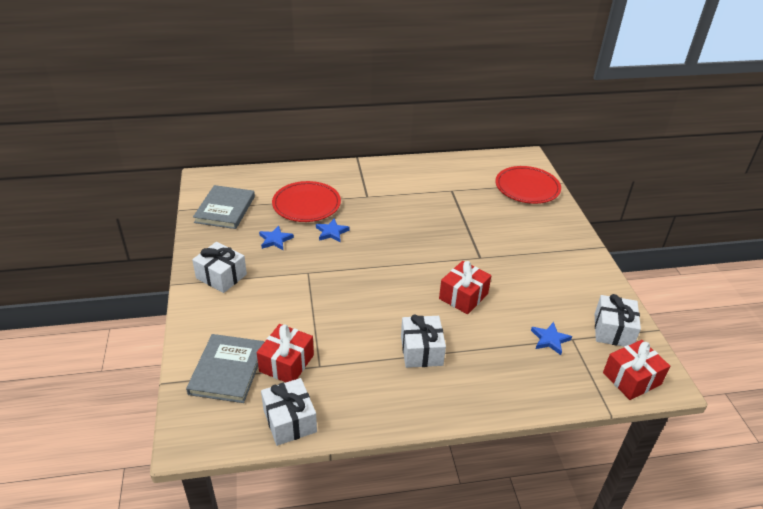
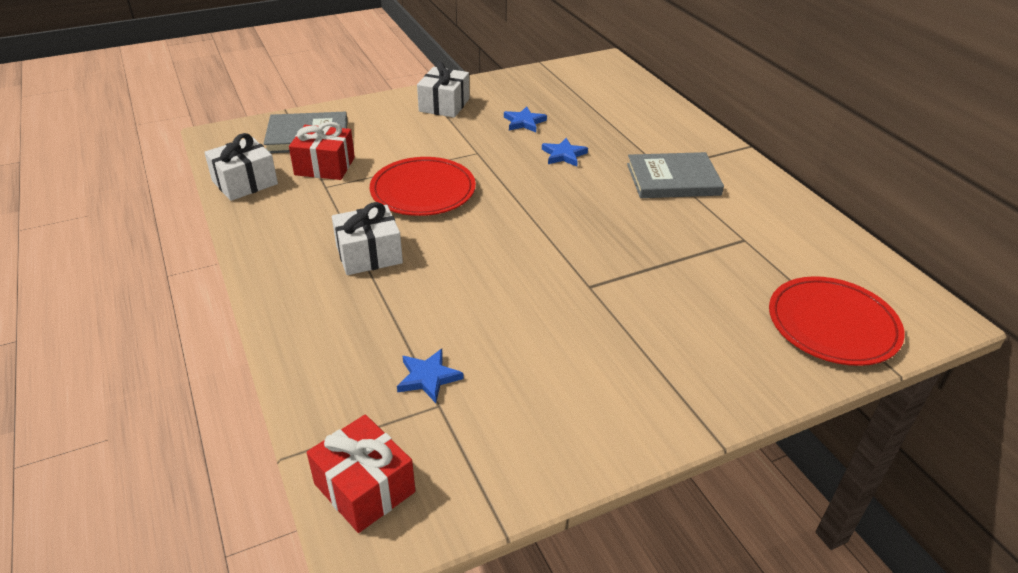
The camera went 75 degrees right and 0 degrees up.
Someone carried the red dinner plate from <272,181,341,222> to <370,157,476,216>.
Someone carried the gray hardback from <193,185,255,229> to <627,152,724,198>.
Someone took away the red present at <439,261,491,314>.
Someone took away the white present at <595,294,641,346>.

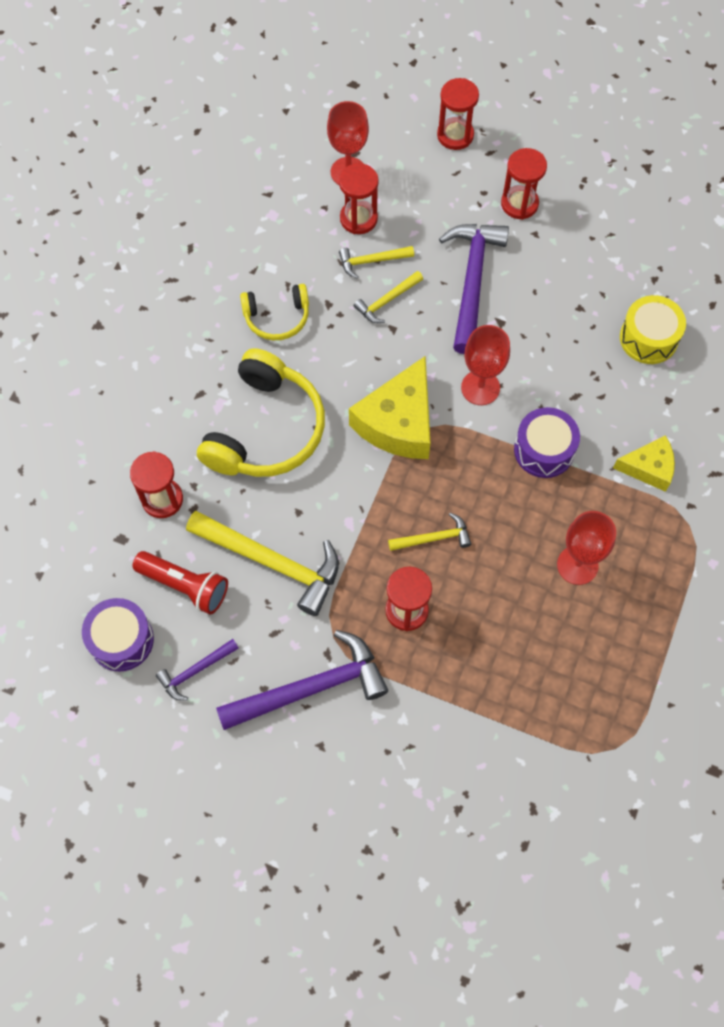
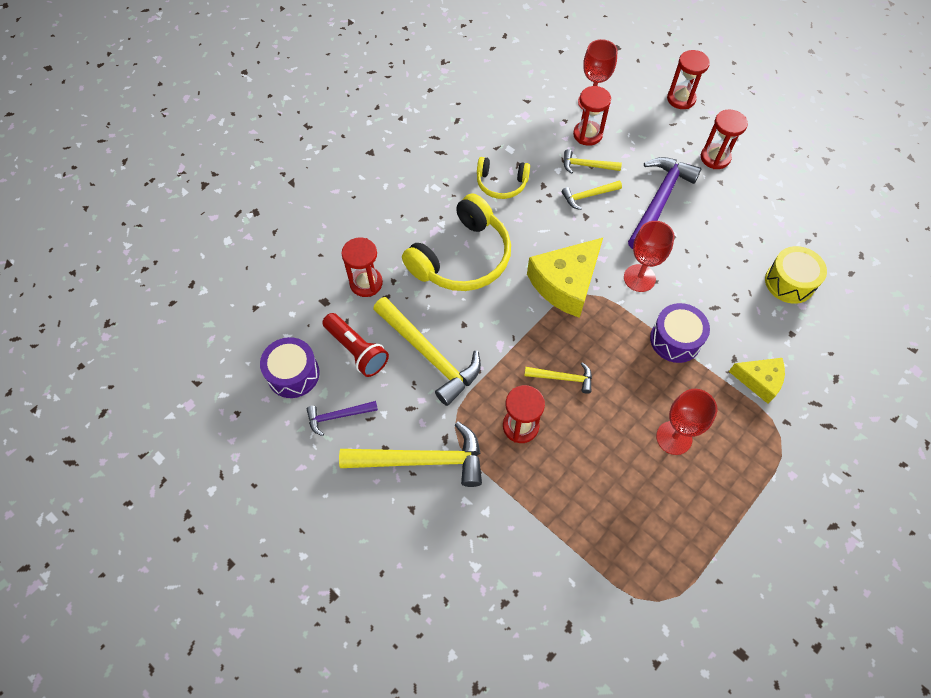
The camera went 20 degrees right and 5 degrees down.
Someone repainted the purple carpenter's hammer at <216,630,388,730>, which became the yellow carpenter's hammer at <339,421,482,487>.

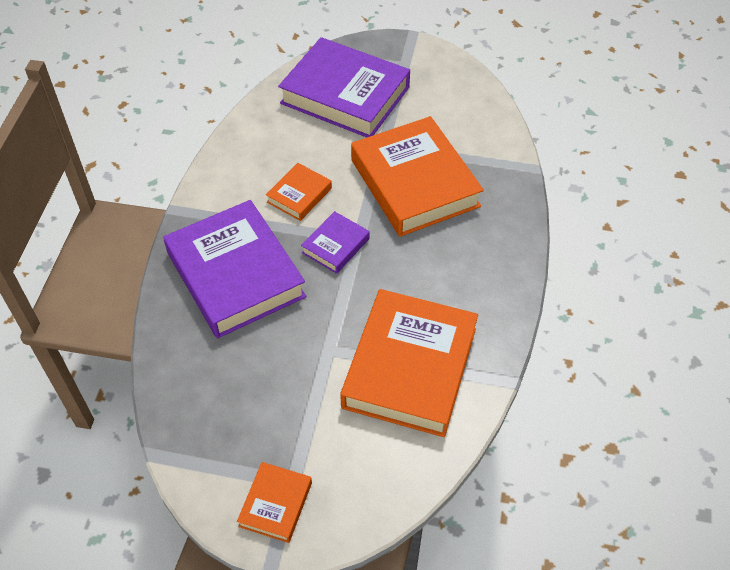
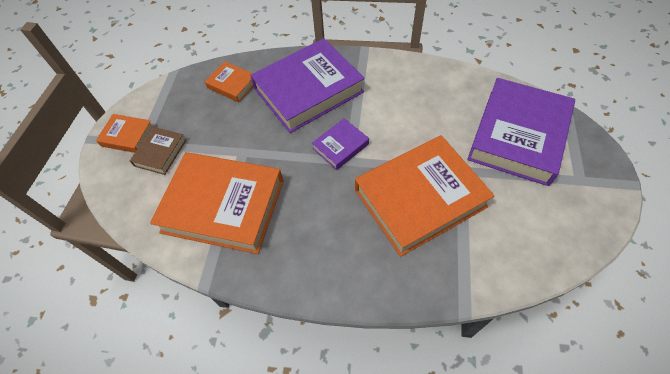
The camera went 90 degrees right and 5 degrees up.
Someone carried the orange-coloured hardback from <266,163,332,221> to <205,61,253,102>.
Someone rotated the purple hardback at <301,211,370,274> by 75 degrees counterclockwise.
Someone put down the dark brown hardback at <130,127,186,175>.

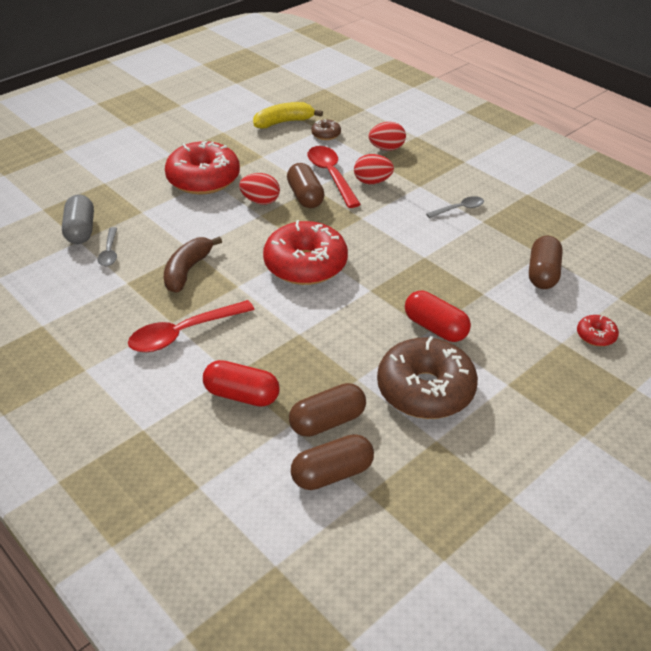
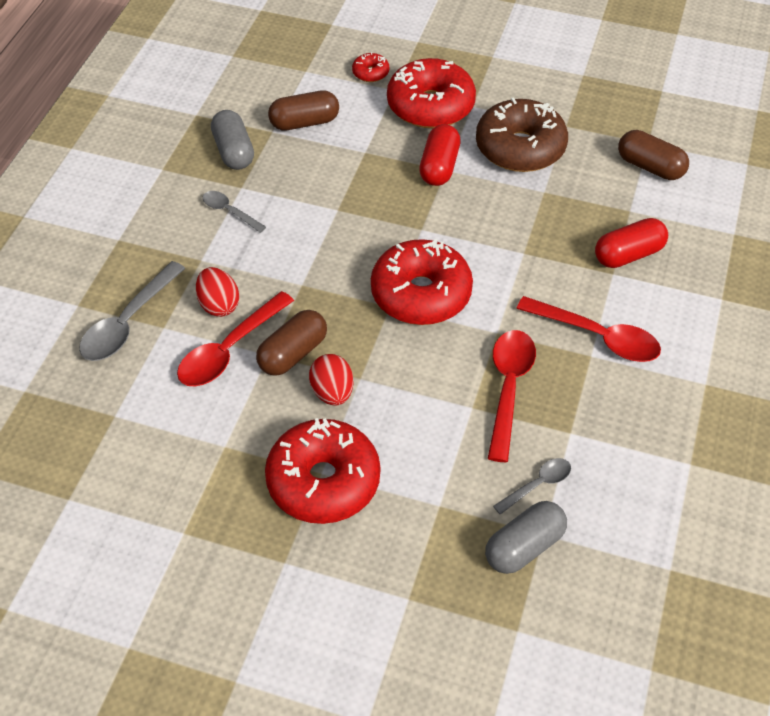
The camera went 120 degrees left and 10 degrees up.
Someone took away the yellow banana fruit at <253,102,323,129>.
Someone took away the dark brown donut at <311,119,341,140>.
Someone swapped the red egg shape at <369,122,406,151> for the gray tablespoon at <79,261,185,361>.
Someone swapped the dark brown banana fruit at <164,236,222,293> for the red tablespoon at <488,330,536,462>.
Someone rotated the red pill at <203,360,280,407> by 75 degrees clockwise.
Someone took away the dark brown pill at <289,383,366,437>.
Someone put down the red donut at <387,58,476,128>.
Someone put down the gray pill at <211,110,254,170>.

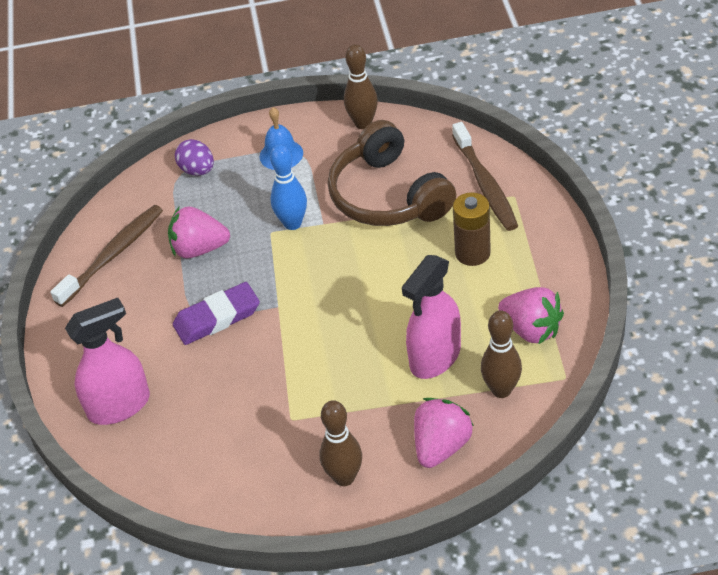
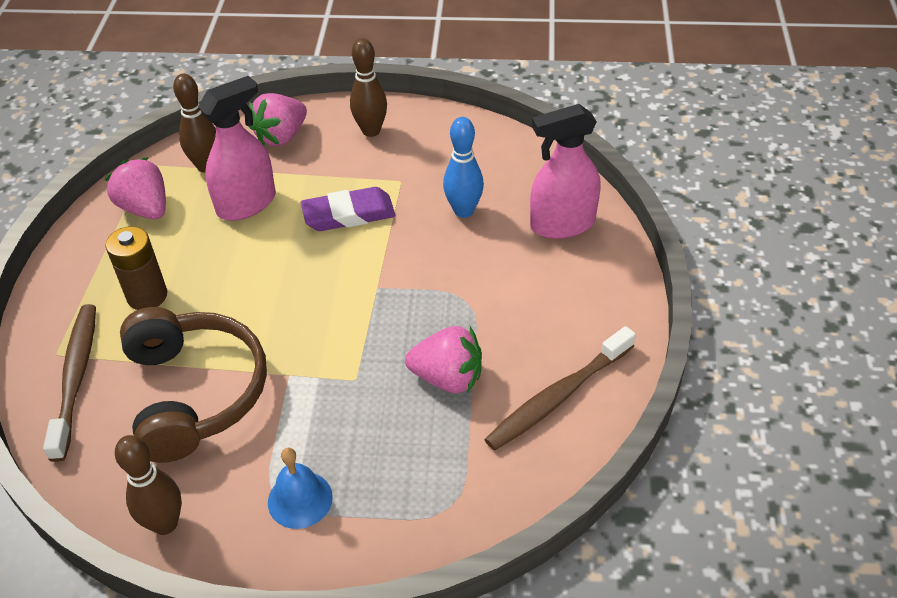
The camera went 170 degrees left and 0 degrees up.
Someone took away the purple egg shape at <175,139,214,176>.
Someone carried the cobalt tenpin from <270,144,307,230> to <443,117,484,218>.
Someone carried the purple eraser from <173,282,260,345> to <301,187,395,231>.

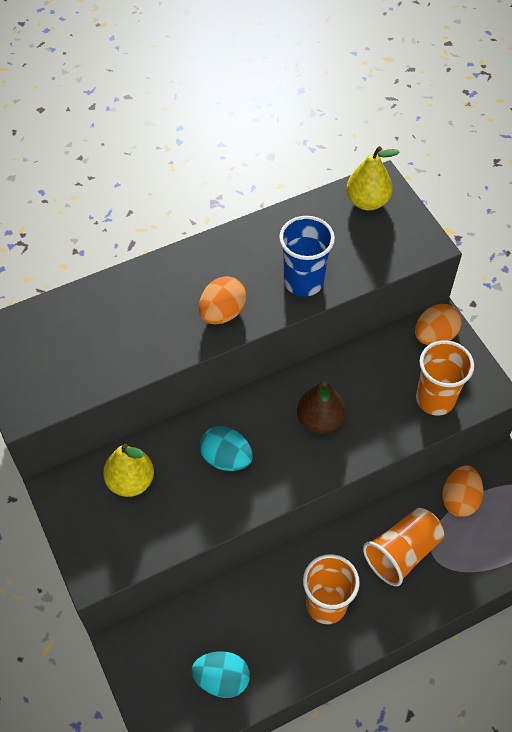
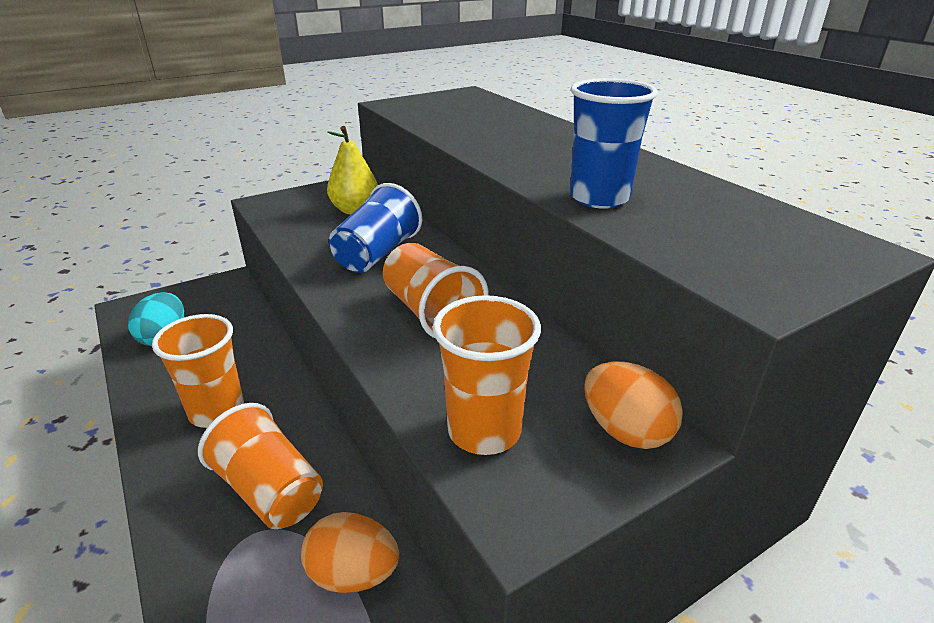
The camera went 85 degrees right and 25 degrees down.
Someone took away the yellow toy pear at <346,146,400,211>.
Someone took away the orange-coloured egg shape at <199,276,247,324>.
Someone swapped the dark brown toy pear at <297,381,345,434> for the orange-coloured tumbler at <383,243,489,338>.
Someone swapped the turquoise egg shape at <200,426,253,471> for the cobalt tumbler at <329,183,422,273>.

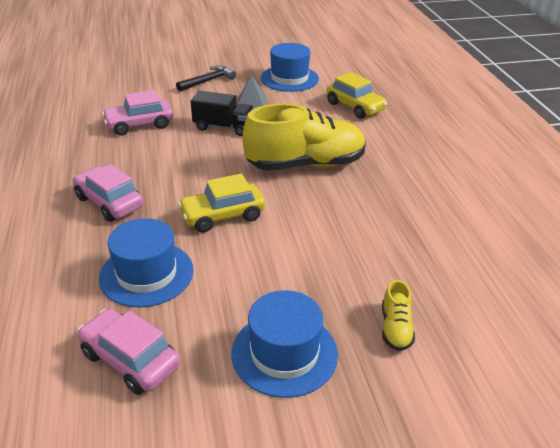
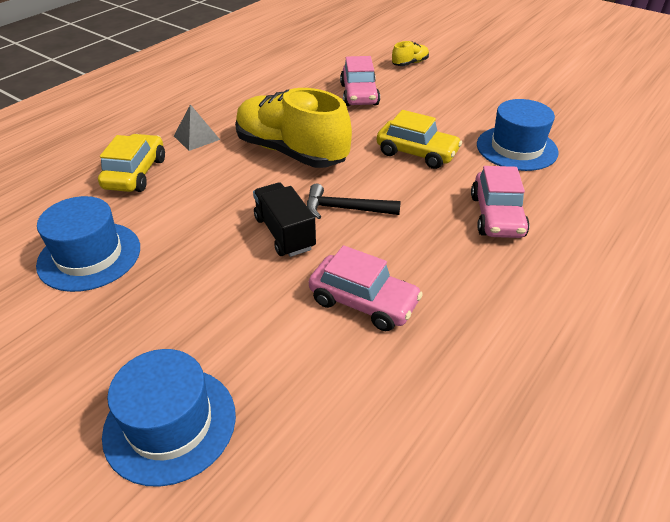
The camera went 130 degrees left and 5 degrees up.
Someone carried the black carpenter's hammer from <176,66,236,91> to <307,184,401,219>.
Someone carried the gray pyramid shape from <237,75,267,109> to <174,104,220,151>.
Someone carried the cobalt hat from <231,290,338,398> to <102,349,236,487>.
Someone carried the pink automobile from <77,309,180,395> to <340,56,380,106>.

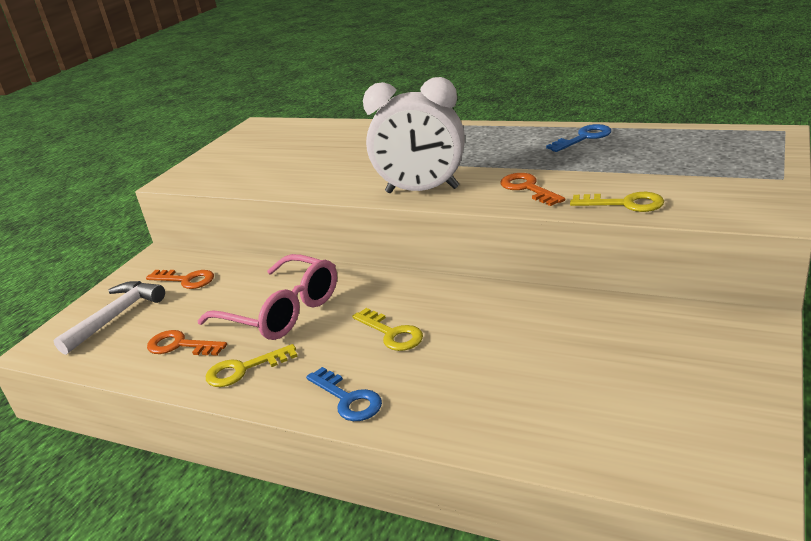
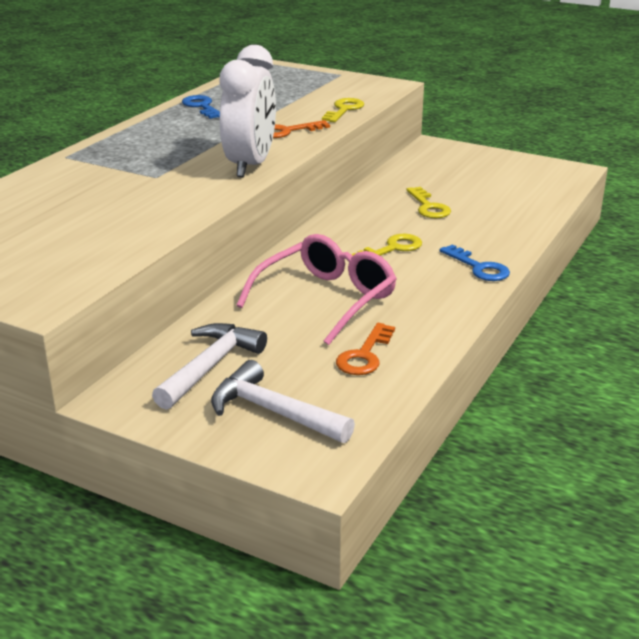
The camera went 90 degrees left and 0 degrees up.
Someone swapped the orange-coloured latchkey at <146,270,214,289> for the white carpenter's hammer at <152,323,267,410>.
Someone carried the yellow latchkey from <206,344,298,387> to <407,187,451,218>.
Someone rotated the cobalt latchkey at <306,367,382,421> by 90 degrees clockwise.

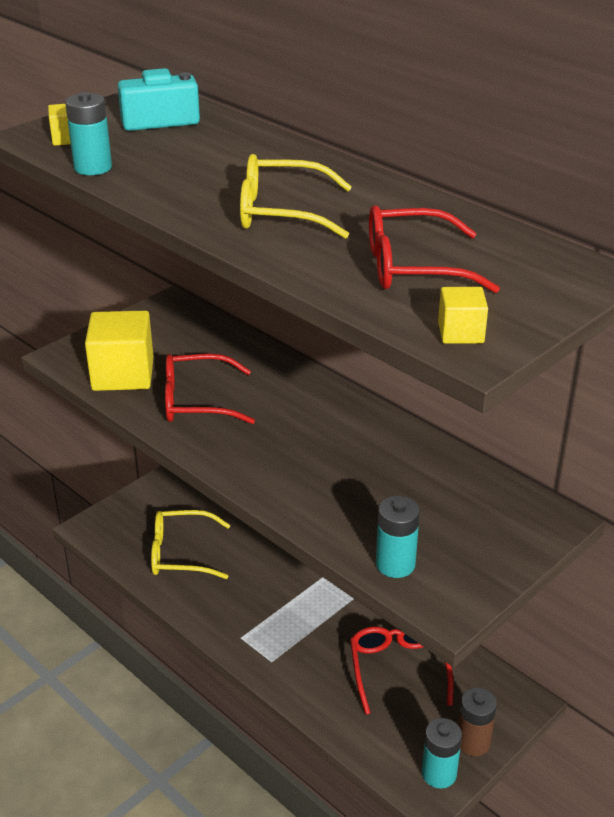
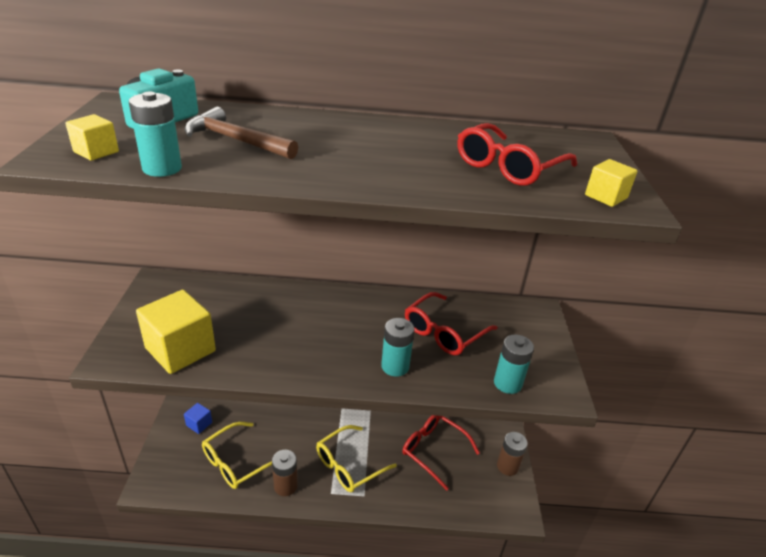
The camera went 45 degrees left and 0 degrees up.
Someone carried the yellow glasses from <240,154,352,239> to <316,425,397,492>.
Someone carried the red glasses from <165,353,255,424> to <405,292,498,356>.
Someone carried the turquoise AA battery from <422,718,462,788> to <381,318,414,377>.
Someone put down the dark brown carpenter's hammer at <184,107,298,159>.
Someone put down the cobalt block at <184,403,212,434>.
Someone put down the dark brown AA battery at <272,450,298,496>.

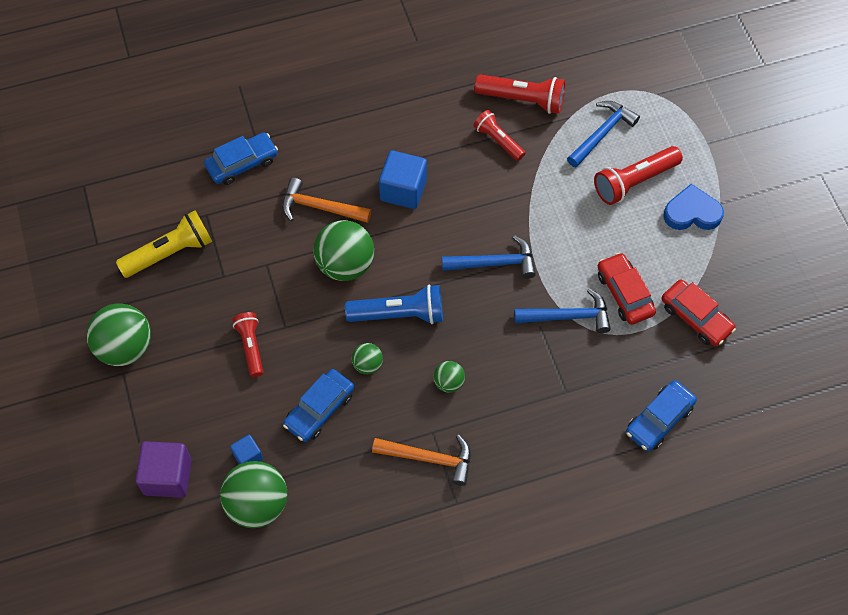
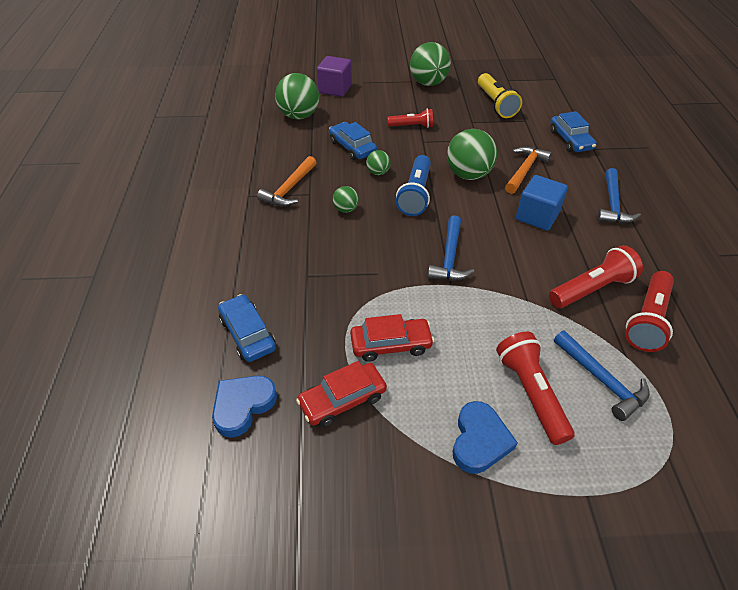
The camera went 105 degrees right and 15 degrees down.
Someone scaled the red pocket torch at <473,110,525,161> by 1.54.
Someone carried the cobalt carpenter's hammer from <514,288,611,333> to <597,168,641,223>.
Someone took away the cobalt block at <230,435,263,464>.
Someone put down the cobalt love heart at <212,376,277,437>.

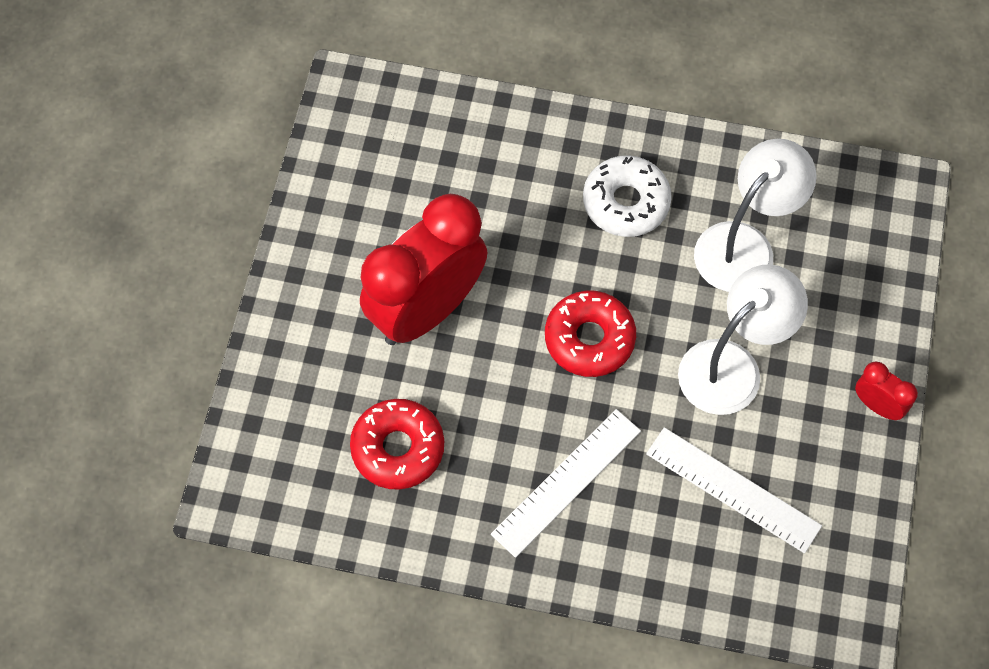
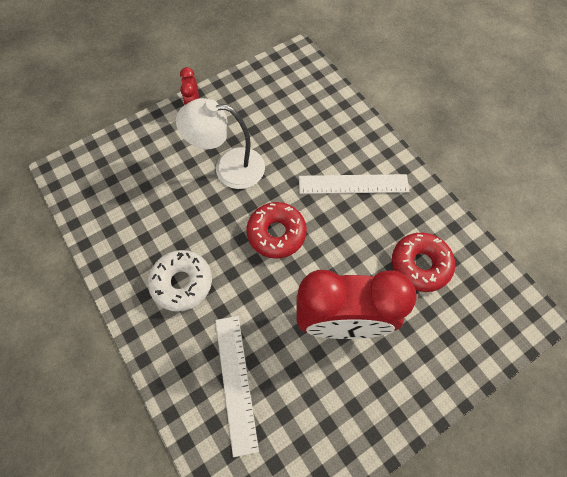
The camera went 135 degrees left and 0 degrees up.
Someone took away the white reading lamp at <694,139,817,292>.
Someone carried the white measuring stick from <646,427,822,554> to <215,316,259,457>.

